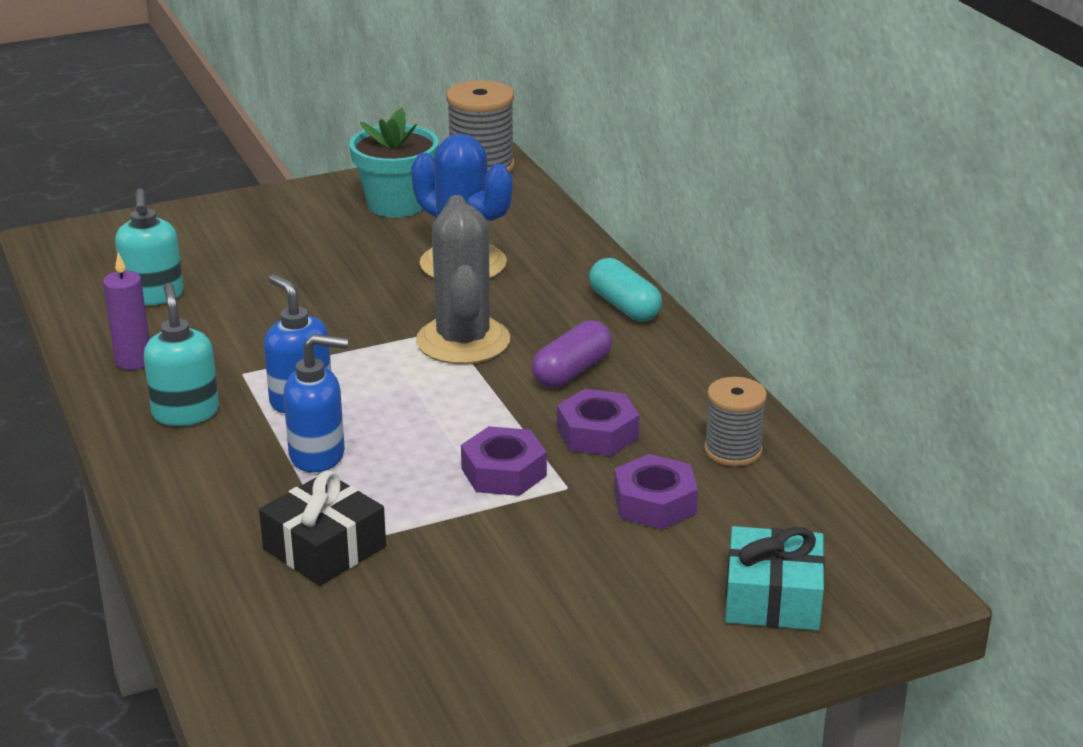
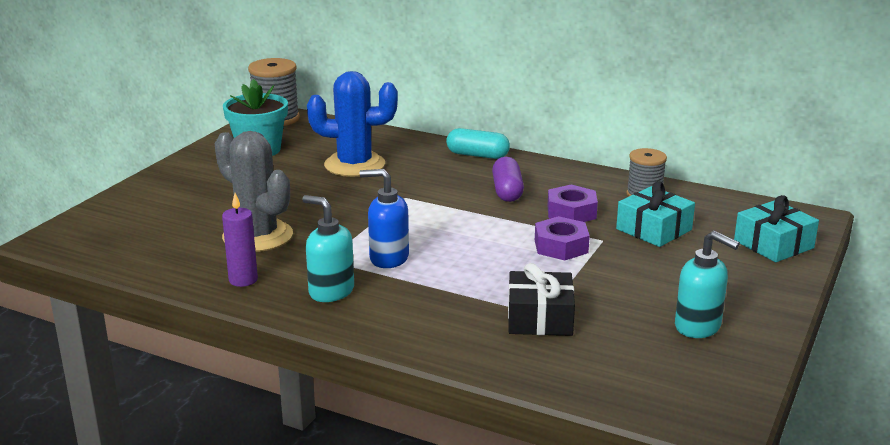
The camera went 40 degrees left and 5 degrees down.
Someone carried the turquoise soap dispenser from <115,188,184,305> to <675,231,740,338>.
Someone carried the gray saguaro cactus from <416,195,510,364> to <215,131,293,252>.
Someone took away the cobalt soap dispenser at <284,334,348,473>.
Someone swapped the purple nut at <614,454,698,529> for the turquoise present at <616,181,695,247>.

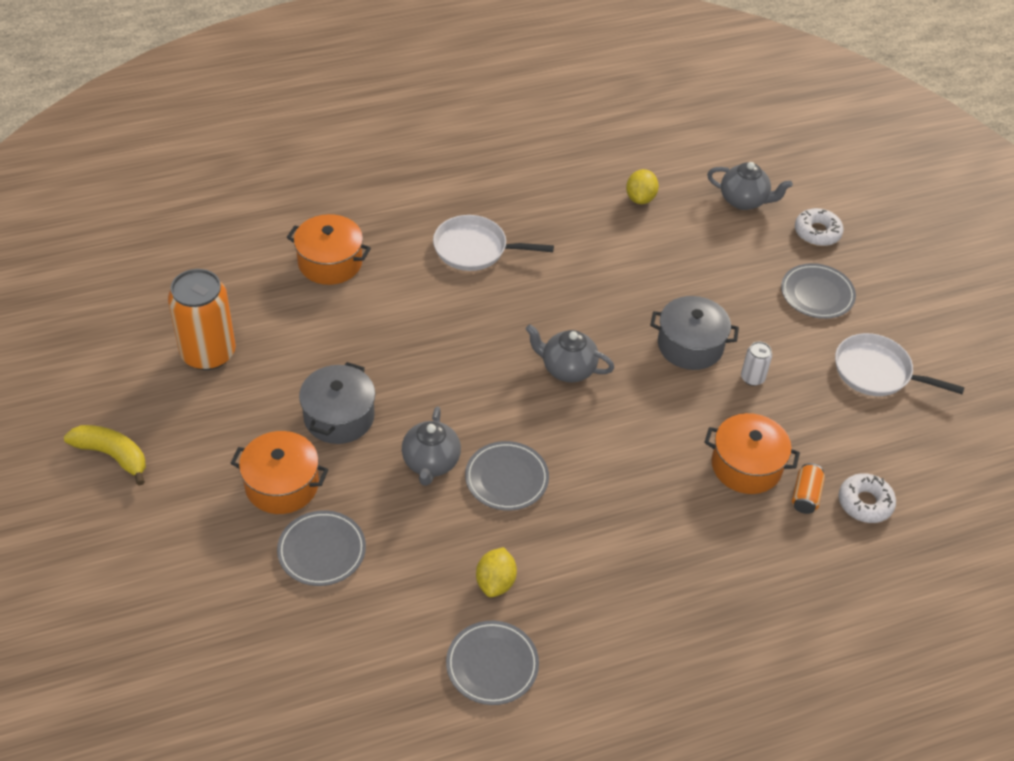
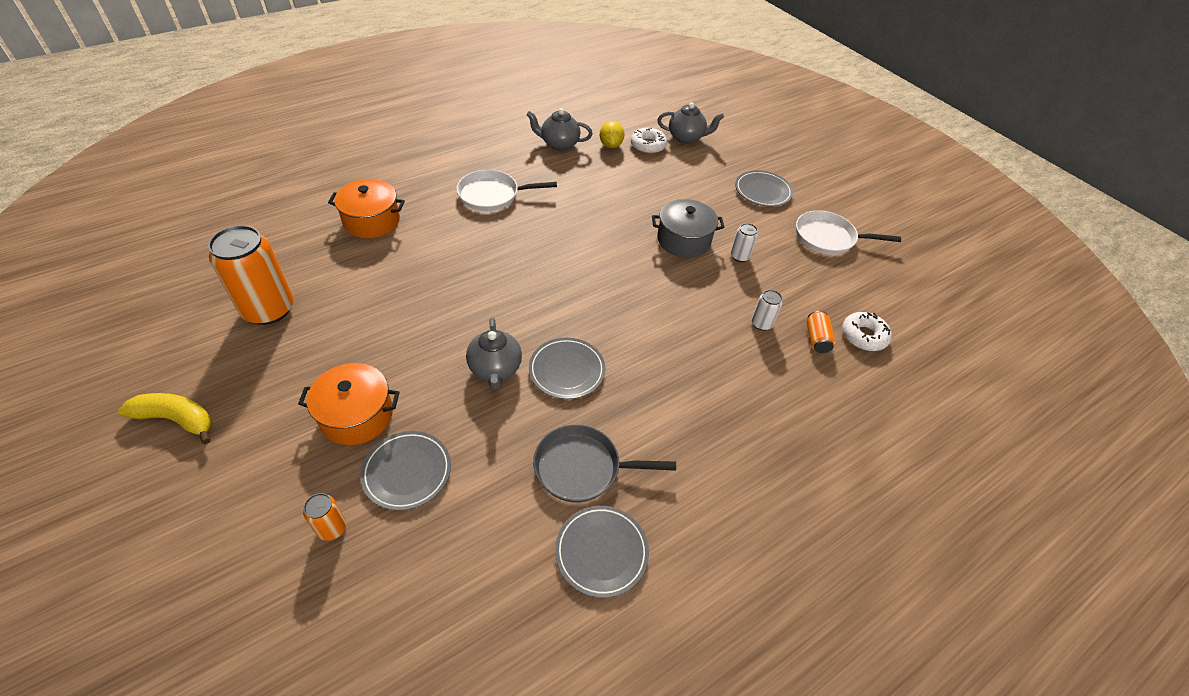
The camera went 15 degrees left and 0 degrees up.
Someone carried the white donut from <795,208,843,246> to <631,128,667,154>.
Someone carried the gray china teapot from <526,324,615,382> to <526,108,593,151>.
Someone took away the gray pot at <299,362,375,444>.
Someone swapped the orange-coloured pot at <704,413,800,494> for the white can at <752,290,783,330>.
Someone swapped the yellow lemon at <476,547,517,597> for the gray skillet at <533,425,676,502>.
Someone put down the orange-coloured can at <303,493,346,541>.

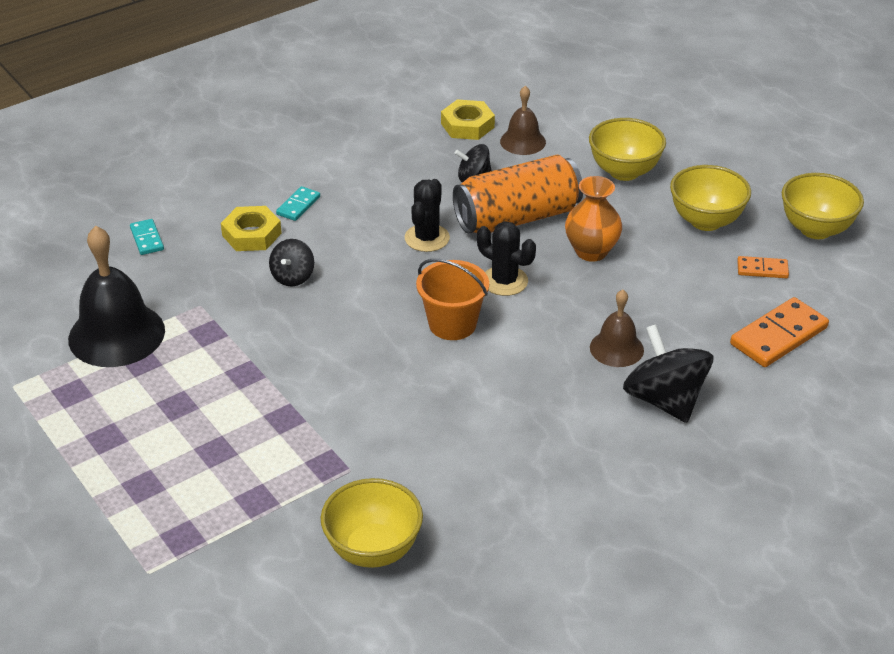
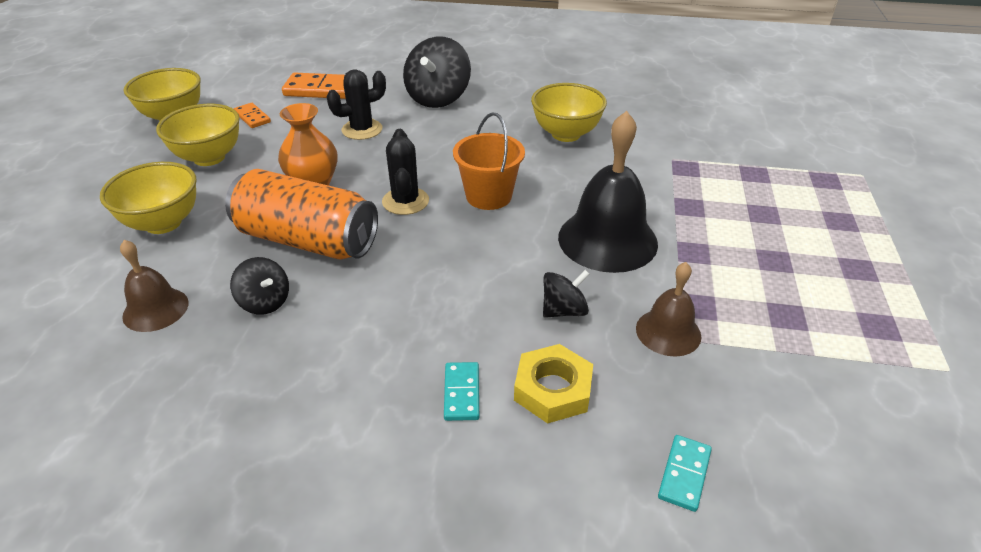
The camera went 135 degrees left and 0 degrees up.
Someone took away the yellow nut at <441,99,495,140>.
Someone carried the black saguaro cactus from <404,179,450,252> to <327,69,386,140>.
Someone rotated the turquoise domino at <276,186,320,221> by 75 degrees counterclockwise.
Someone carried the black hand bell from <68,226,165,367> to <558,111,658,273>.
Someone carried the dark brown hand bell from <590,290,644,367> to <636,262,701,357>.
Someone carried the yellow bowl from <321,478,423,568> to <531,83,607,142>.

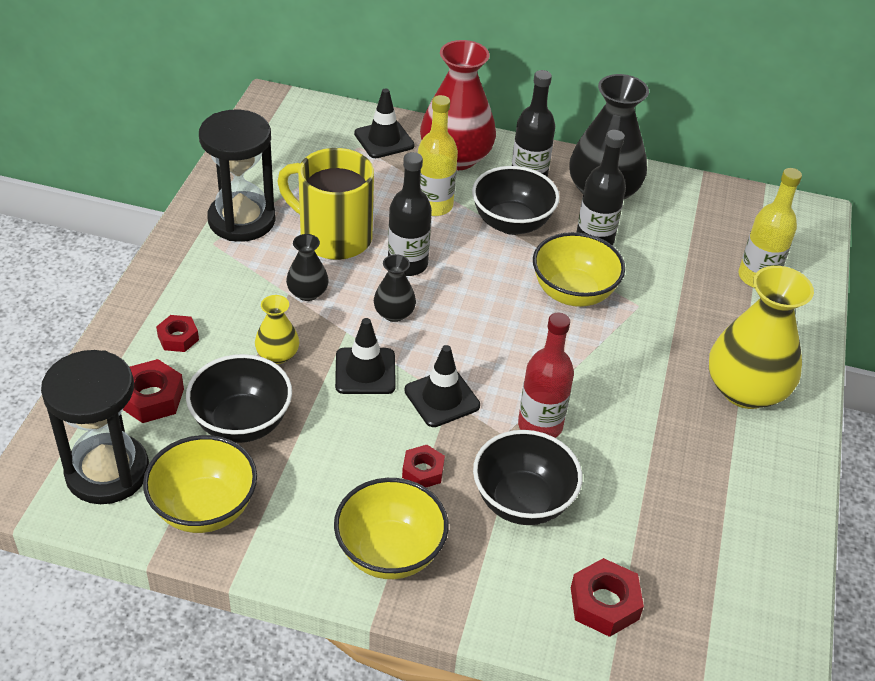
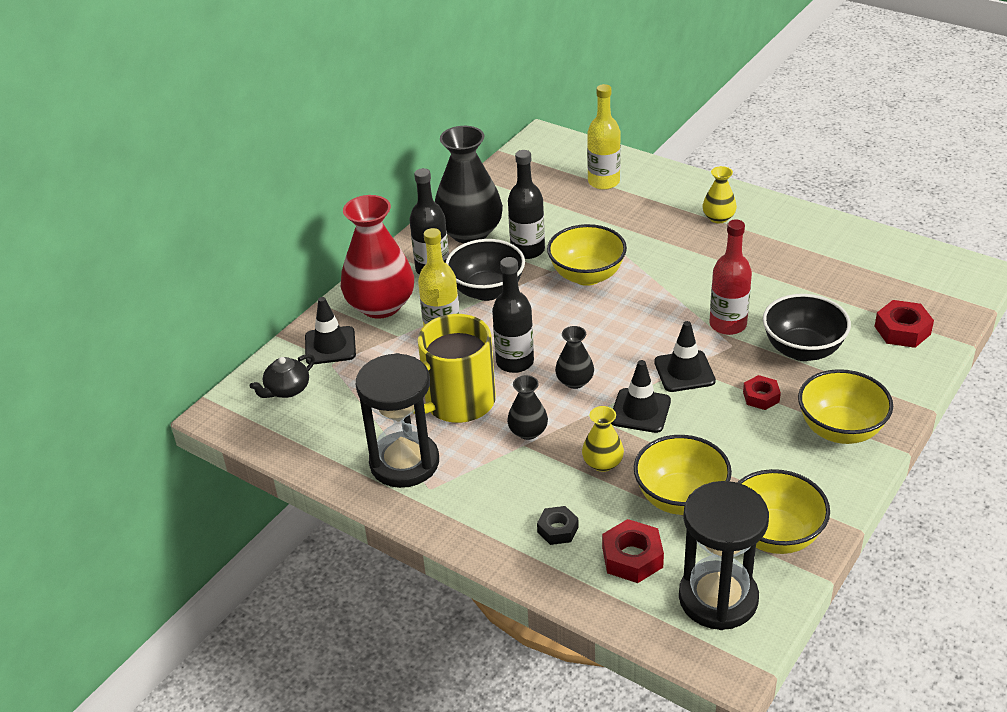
The camera went 65 degrees left and 5 degrees down.
Someone scaled the yellow vase at <709,266,814,409> by 0.49.
Someone repainted the red nut at <156,315,199,352>, which became the black nut at <537,506,579,545>.
Someone repainted the black bowl at <186,354,292,443>, which became the yellow bowl at <634,435,732,515>.
Someone put down the black china teapot at <250,354,315,398>.

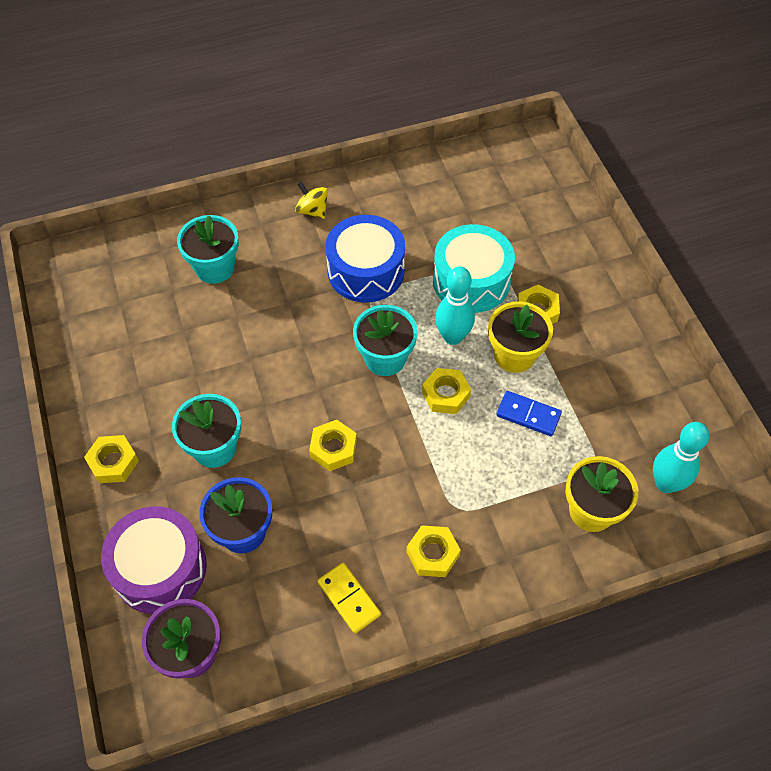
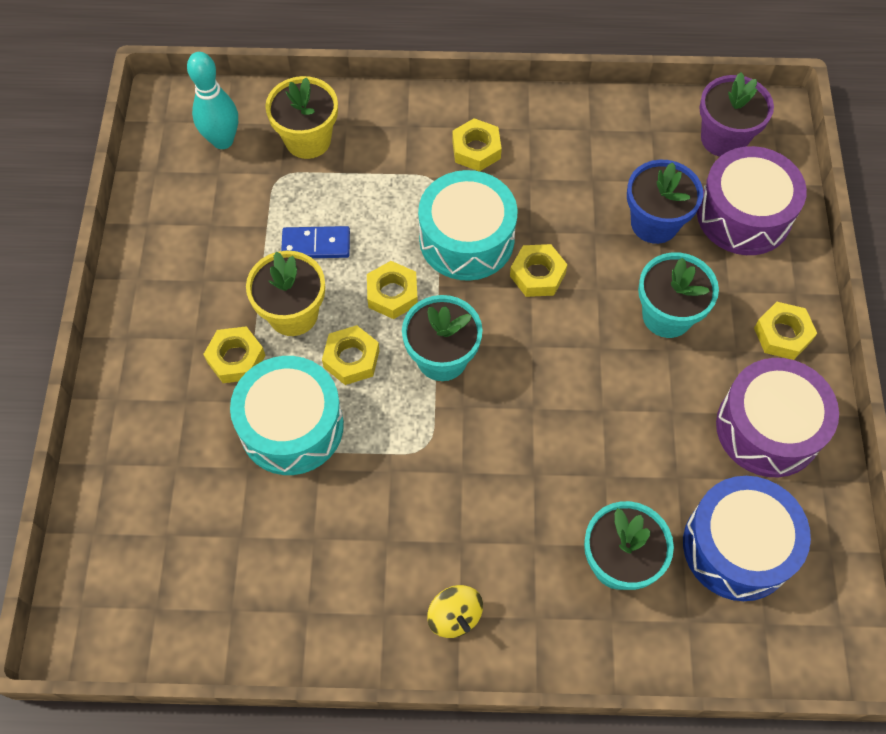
The camera went 160 degrees left and 5 degrees up.
Someone carried the cobalt drum from <326,215,405,303> to <683,476,811,601>.
Someone swapped the turquoise tenpin at <435,266,475,345> for the yellow nut at <322,325,380,385>.
Someone rotated the cobalt domino at <496,391,562,436> by 45 degrees counterclockwise.
Someone took away the yellow domino at <318,563,381,633>.
Someone put down the turquoise drum at <418,170,518,281>.
Someone put down the purple drum at <716,358,839,477>.

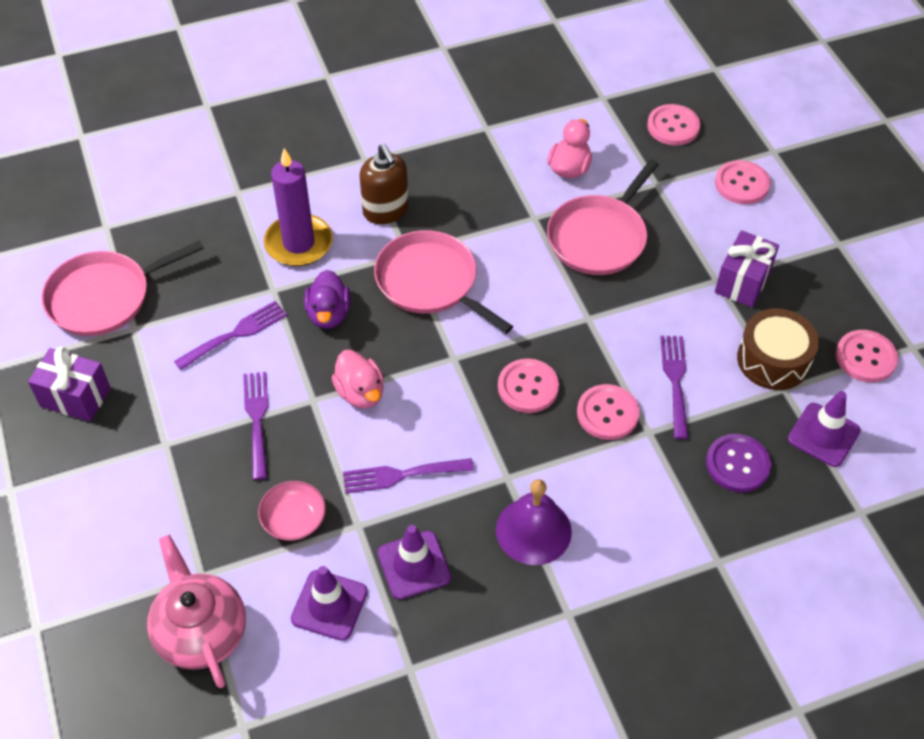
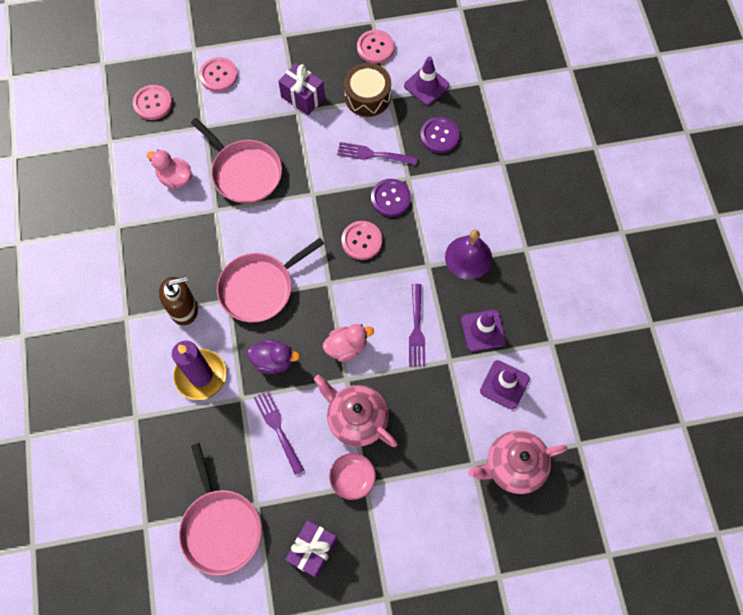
The camera went 80 degrees left and 15 degrees up.
Someone swapped the purple table fork at <243,372,268,480> for the pink china teapot at <314,375,398,447>.
Someone repainted the pink sewing button at <577,384,640,440>, which became the purple sewing button at <371,179,411,217>.
Someone carried the pink bowl from <258,481,326,541> to <329,453,376,500>.

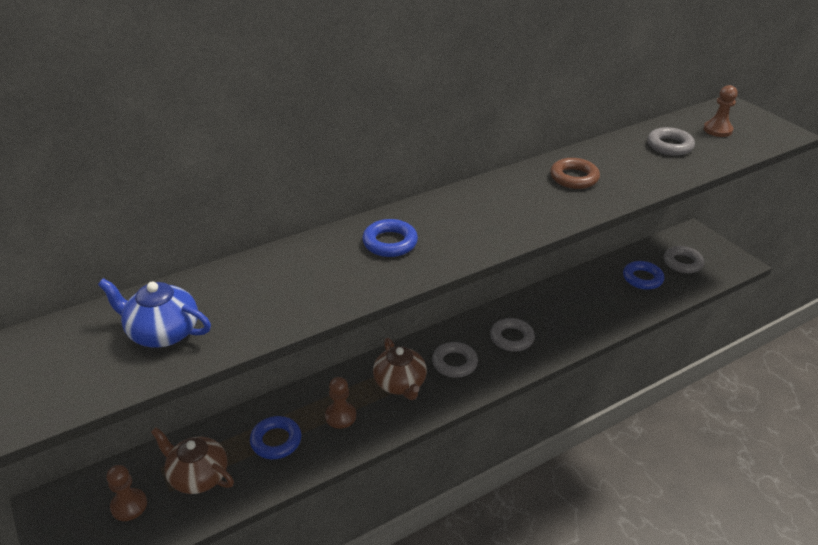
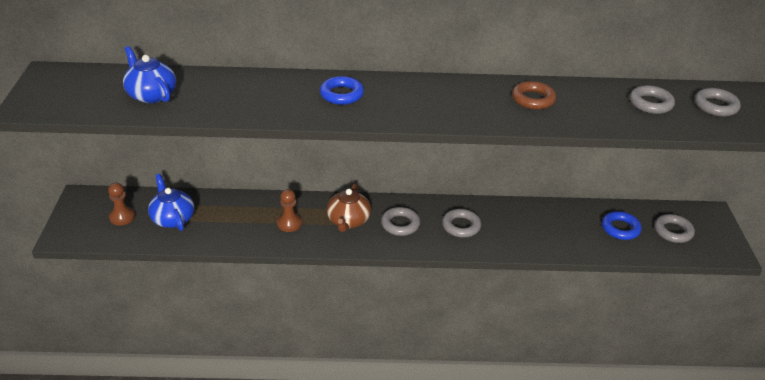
The camera went 30 degrees right and 0 degrees up.
Someone swapped the dark brown chess pawn at <703,85,738,137> for the gray ring at <695,88,741,116>.
Someone took away the cobalt ring at <250,416,301,459>.
Someone repainted the dark brown china teapot at <151,427,234,494>, which became the cobalt china teapot at <148,174,194,231>.

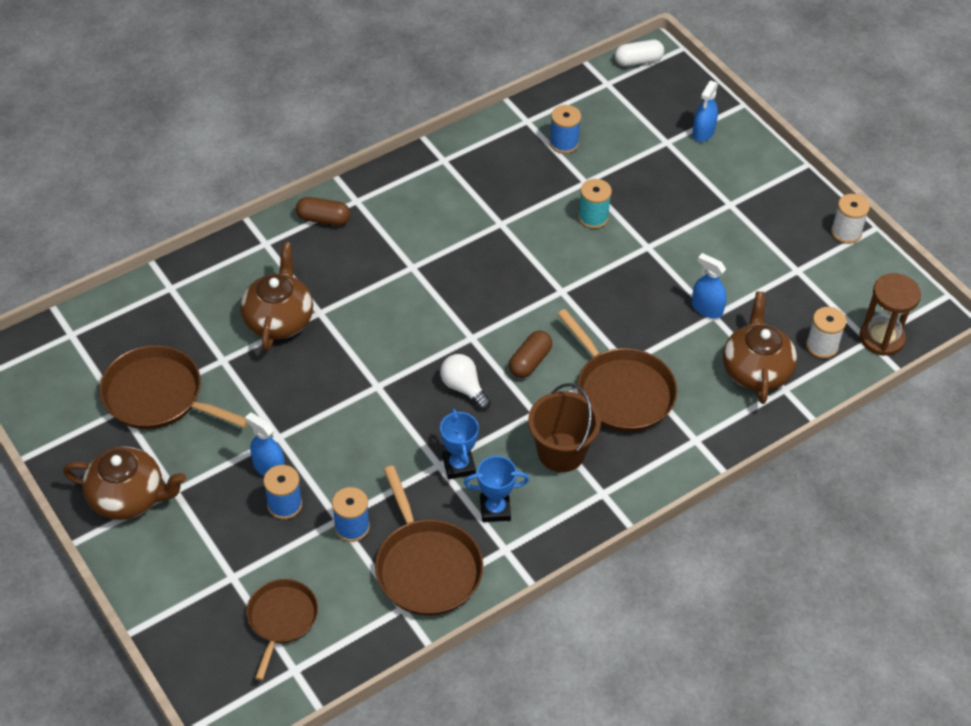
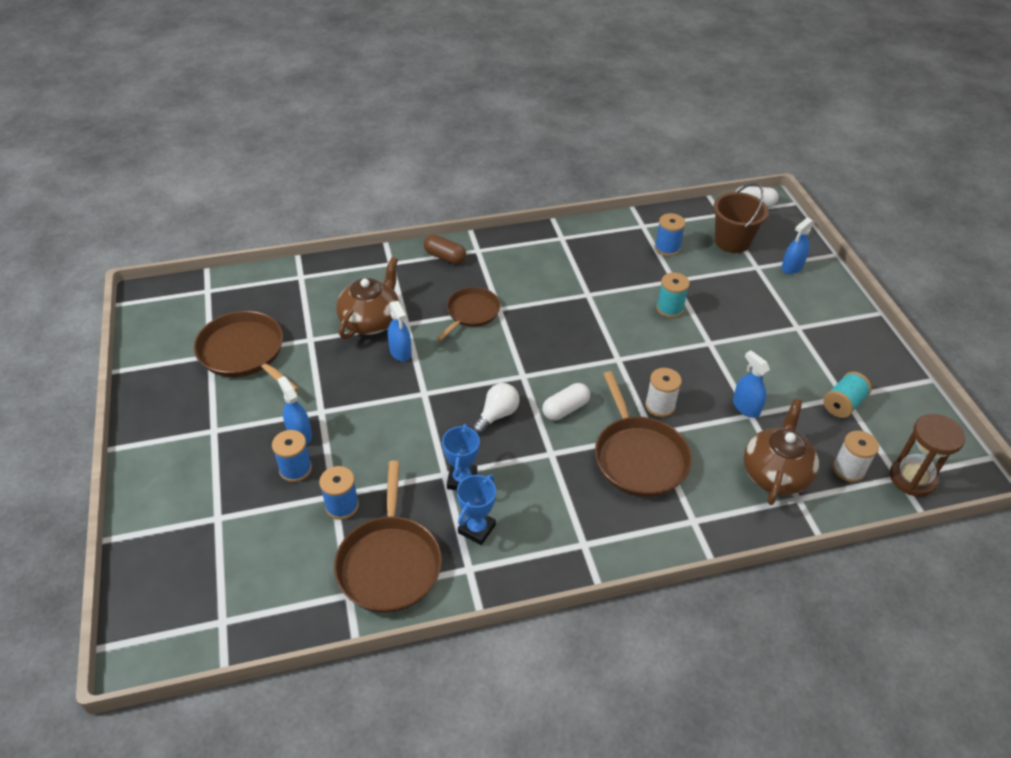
The camera went 20 degrees right and 5 degrees down.
Someone carried the white bobbin from <831,194,870,244> to <645,368,682,417>.
Someone repainted the dark brown pill at <509,331,552,378>, which became the white pill at <542,383,590,420>.
Someone rotated the white lightbulb at <440,354,491,410> by 60 degrees clockwise.
Someone carried the dark brown sand bucket from <528,383,601,472> to <713,183,769,253>.
Someone took away the dark brown china teapot at <63,447,186,520>.
Someone rotated the cobalt award cup at <464,456,529,522> by 75 degrees counterclockwise.
Someone carried the dark brown skillet from <247,579,318,680> to <437,287,500,341>.
Someone put down the cobalt sprayer at <388,301,412,361>.
Someone put down the turquoise bobbin at <823,371,872,418>.

